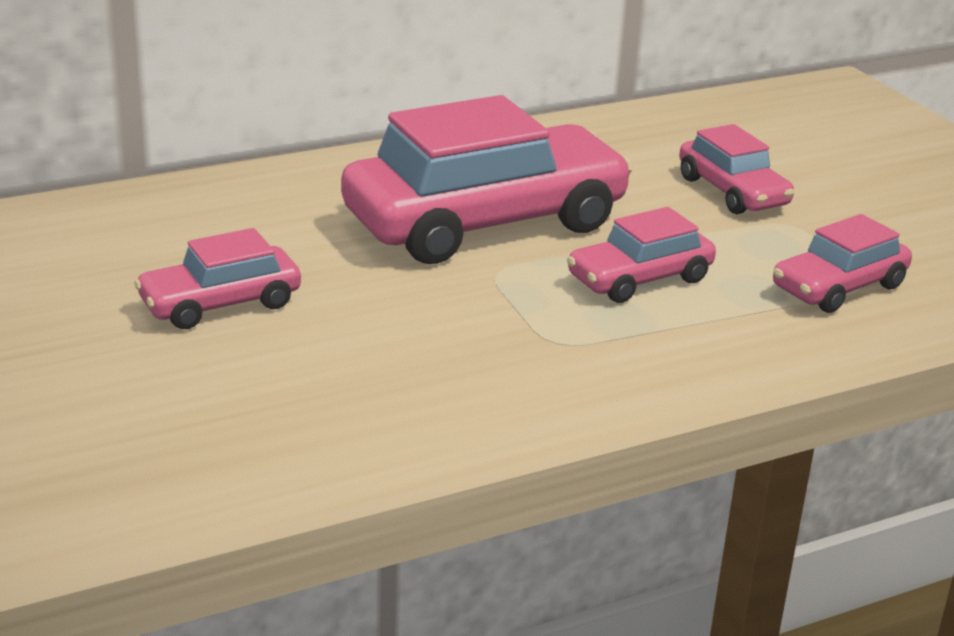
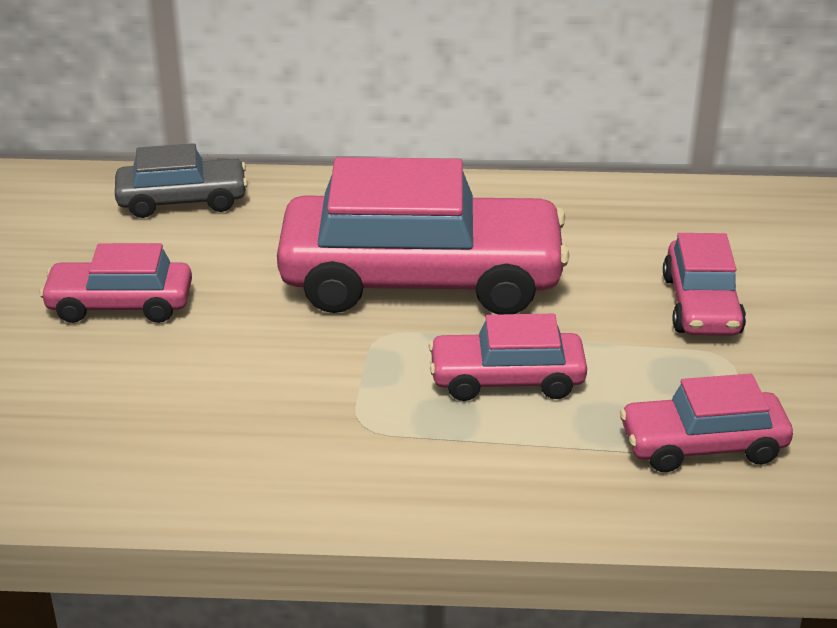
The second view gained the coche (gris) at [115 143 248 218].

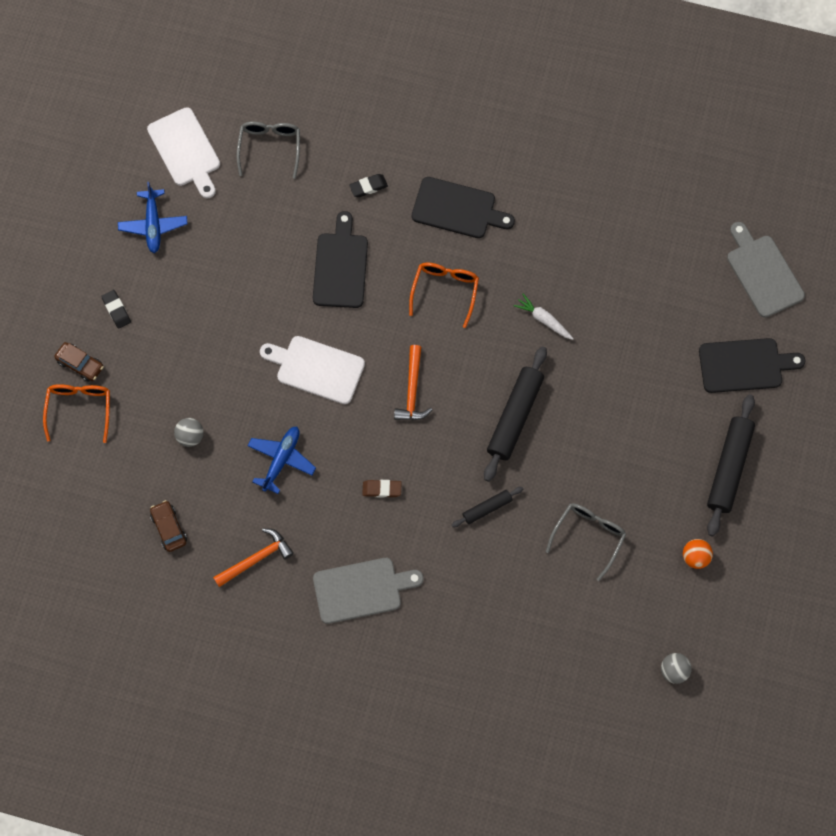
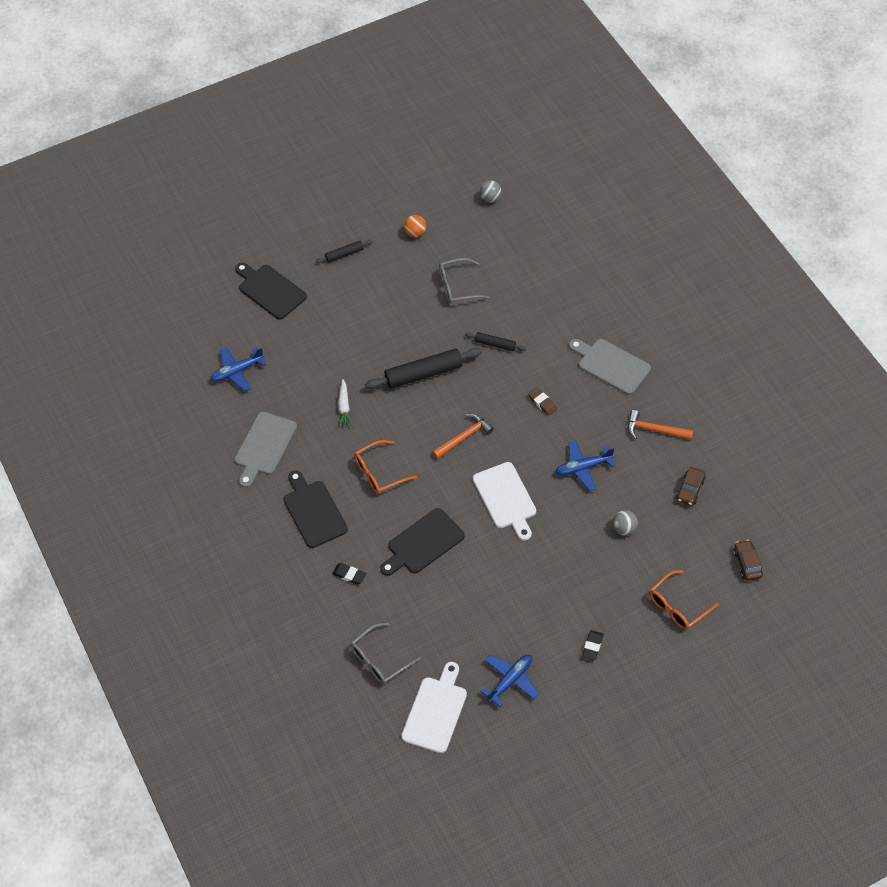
The second view gained the avión (azul) at [210 347 266 391]. The coche (marrón) ended up elsewhere, having gone from [54 342 104 382] to [733 540 763 581]. The tabla de cortar (gris) ended up elsewhere, having gone from [727 222 805 318] to [235 412 297 488]. The size of the rodillo (negro) at [707 394 755 536] changed by a factor of 0.53.

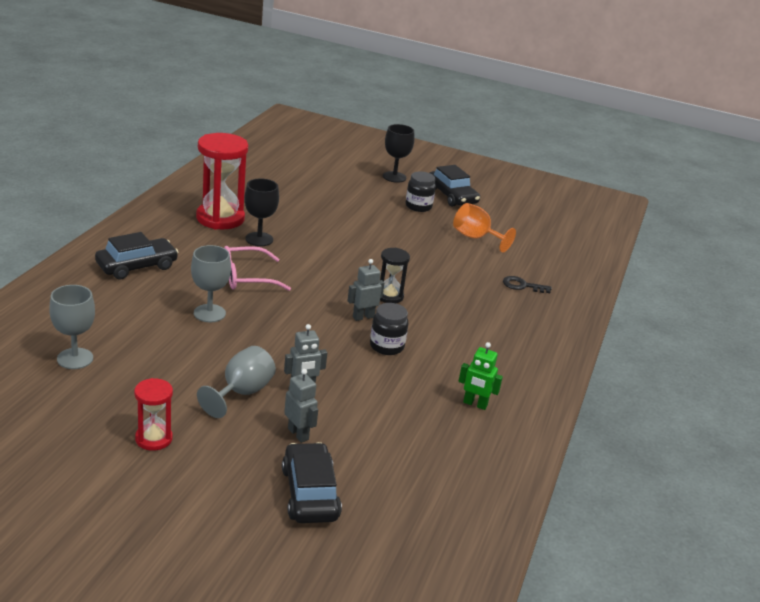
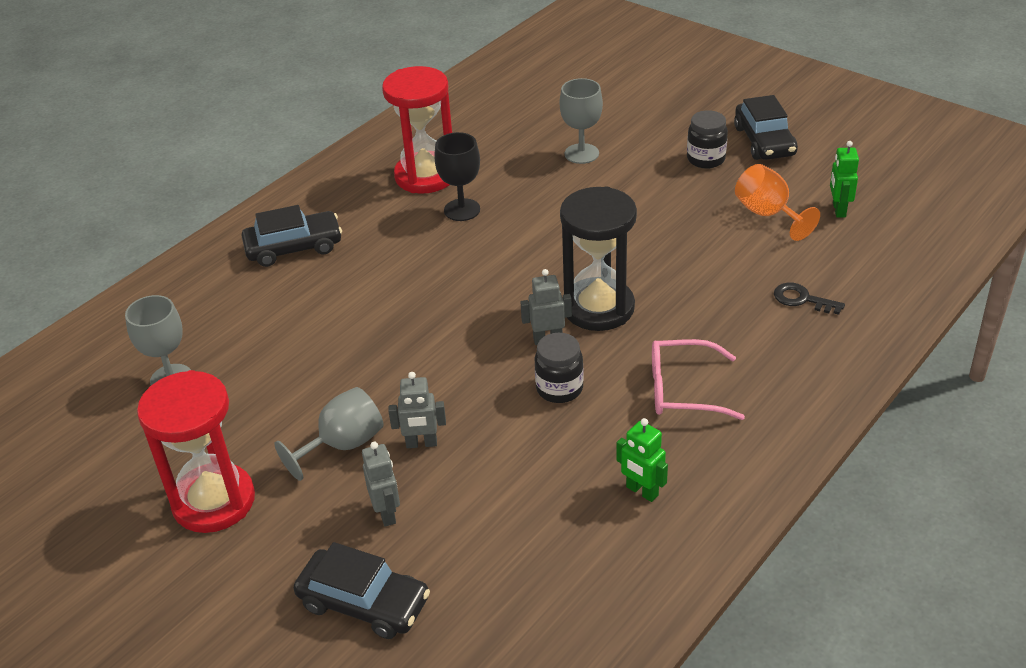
The second view lost the copa (negro) at [383 124 414 183]. The second view gained the robot (verde) at [830 141 859 217]. The copa (gris) ended up elsewhere, having gone from [191 245 231 322] to [560 78 603 164]. The gafas (rosa) ended up elsewhere, having gone from [224 246 291 291] to [652 339 745 420]. The coche (negro) at [282 442 342 523] ended up facing another way, 105 degrees clockwise from before. The size of the reloj de arena (rojo) at [134 378 173 451] changed by a factor of 1.87. The size of the reloj de arena (negro) at [380 248 410 303] changed by a factor of 1.87.

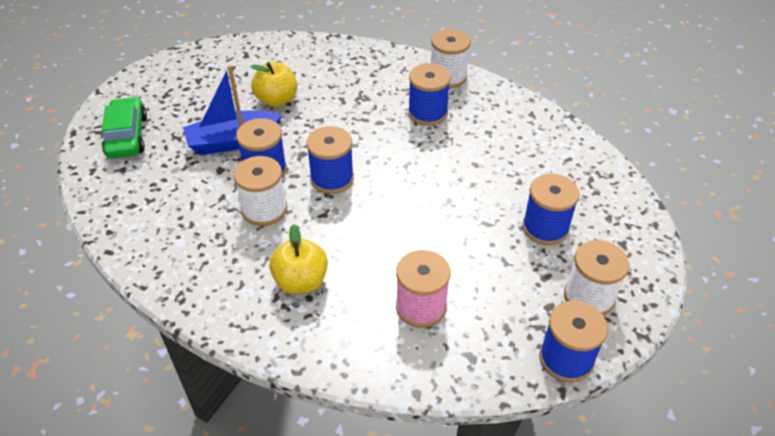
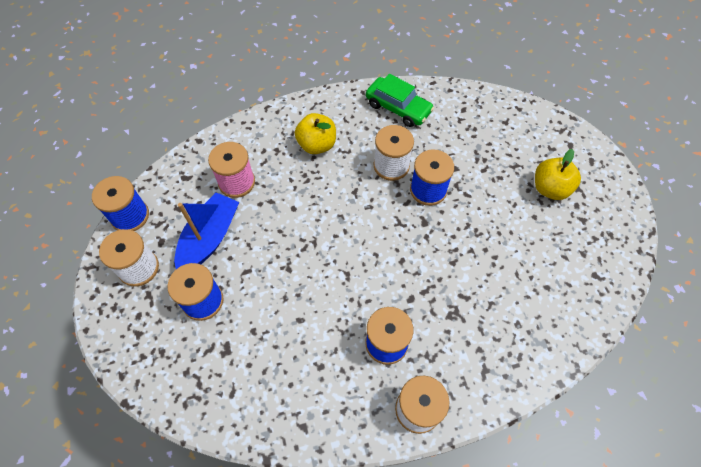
The second view lost the carrete (azul) at [306 126 354 194]. The coche (verde) ended up elsewhere, having gone from [102 97 147 158] to [366 74 434 127]. The barco (azul) ended up elsewhere, having gone from [183 65 282 155] to [174 192 239 269]. The manzana (amarillo) ended up elsewhere, having gone from [250 62 297 107] to [535 149 581 200].

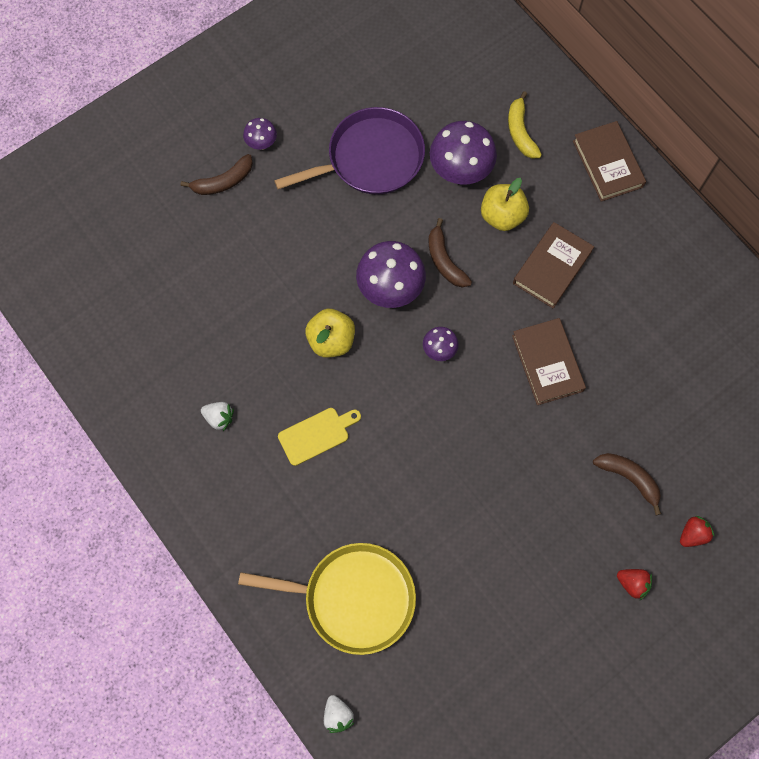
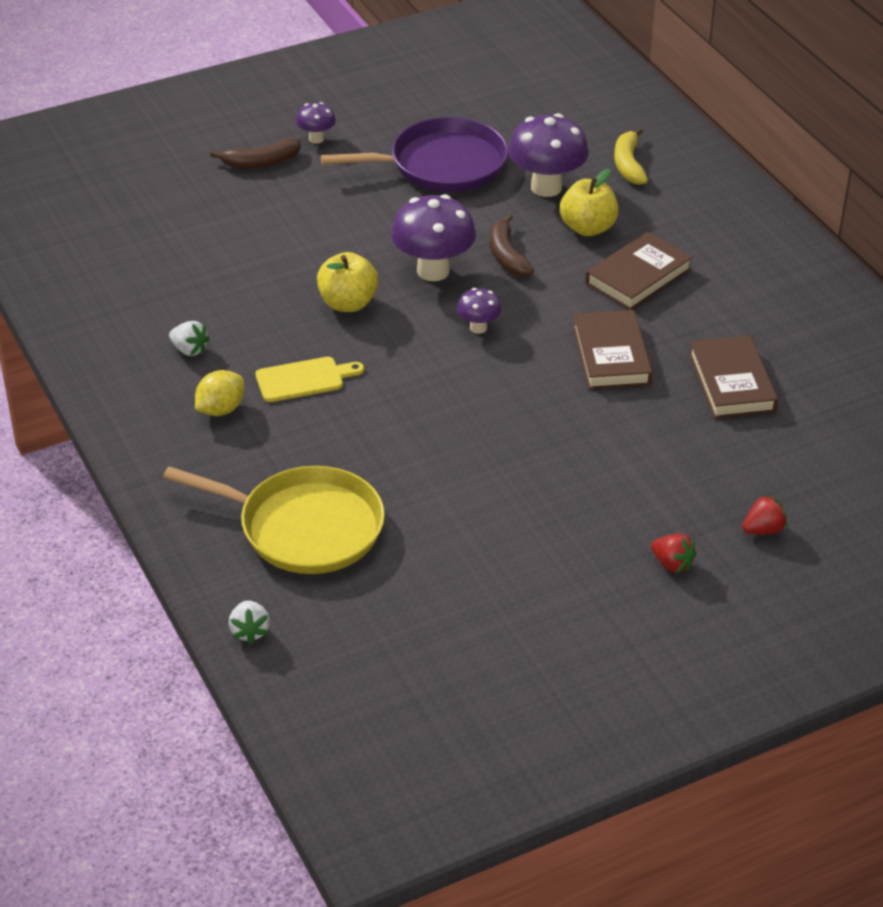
The second view lost the plátano (marrón) at [593 453 661 515]. The second view gained the limón (amarillo) at [195 370 244 416]. The libro (marrón) ended up elsewhere, having gone from [573 121 646 202] to [689 335 778 419].

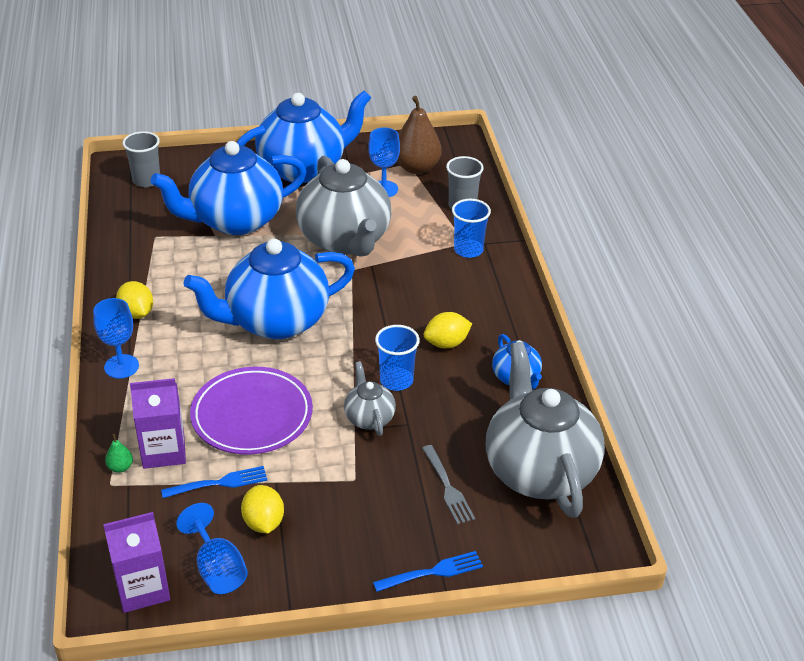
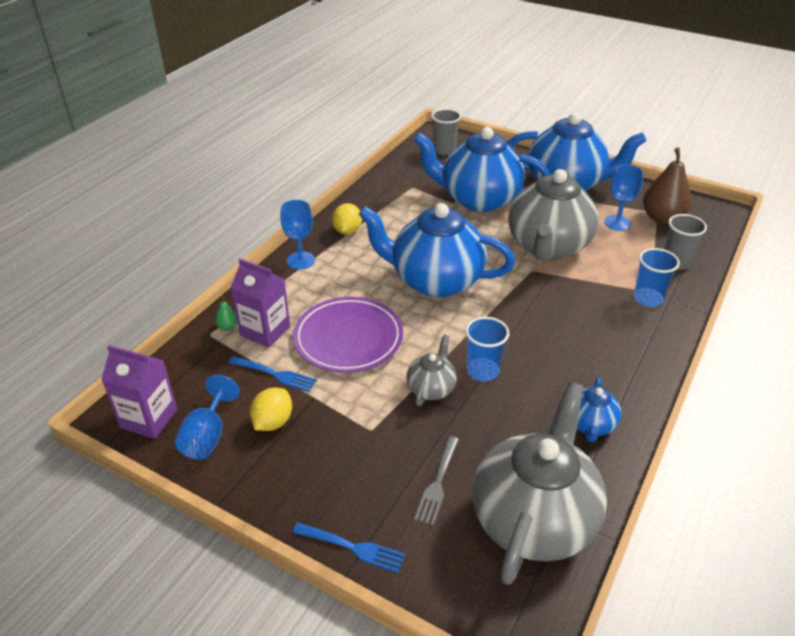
The second view lost the limón (amarillo) at [424 312 472 348].

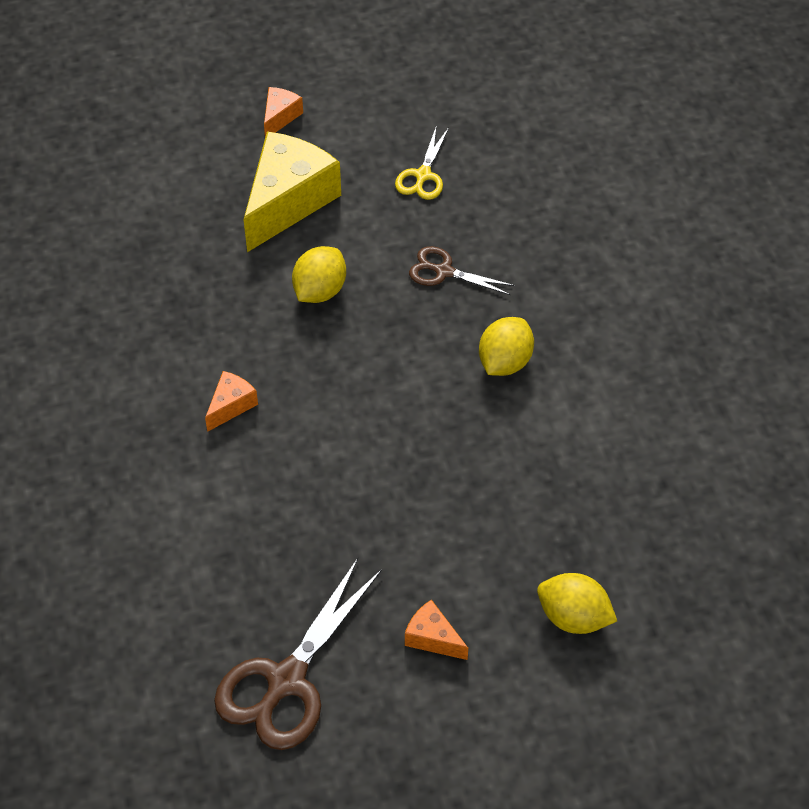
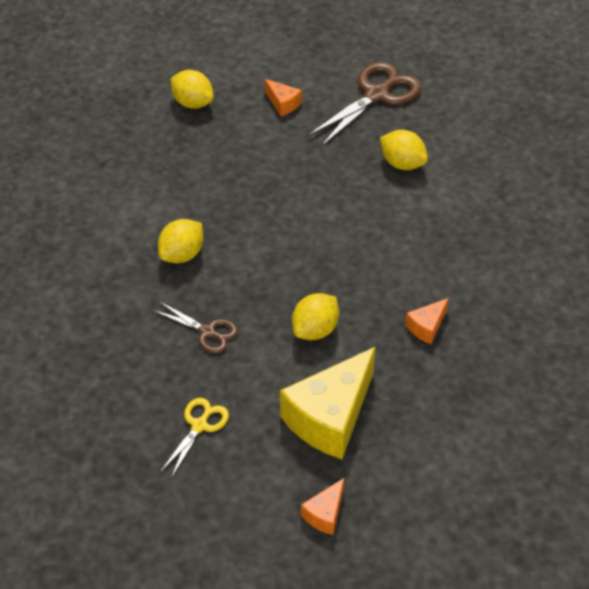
The second view gained the limón (amarillo) at [380 130 428 170]. The queso (naranja) ended up elsewhere, having gone from [205 371 258 432] to [405 298 449 344].

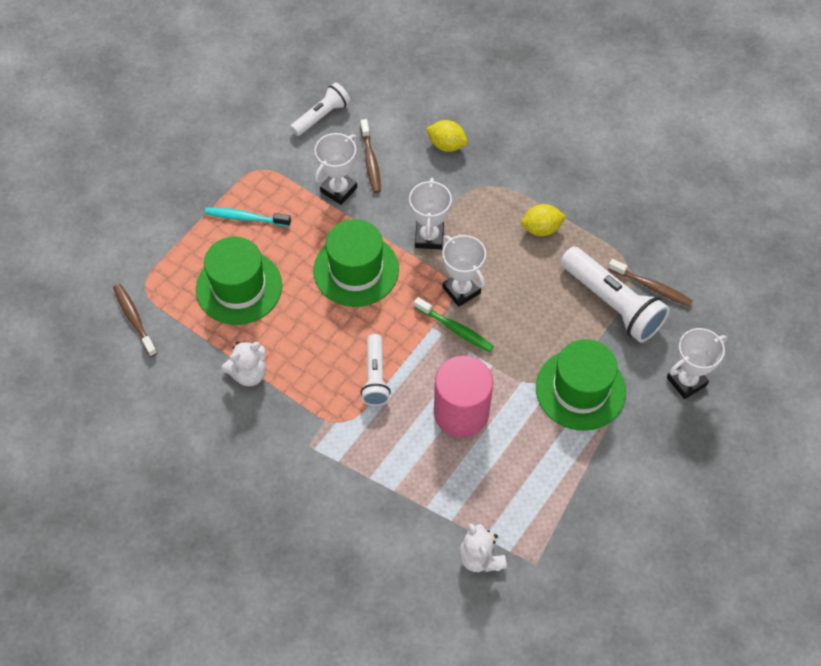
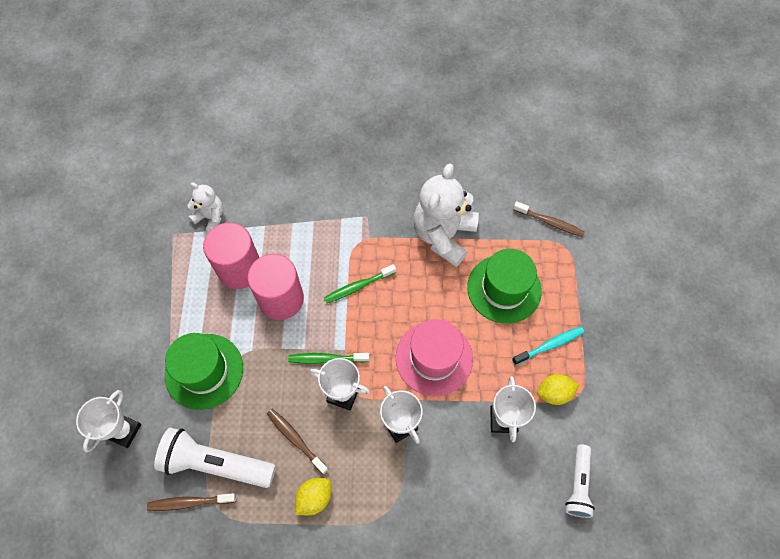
The second view gained the cilindro (rosa) at [203 223 259 289]. The cepillo de dientes (marrón) ended up elsewhere, having gone from [360 119 381 193] to [267 409 328 474]. The limón (amarillo) ended up elsewhere, having gone from [426 120 468 152] to [537 374 580 405]. Where the lámpara de mano (blanco) stood at [360 334 391 406], the cepillo de dientes (verde) came to stand at [324 264 396 303]. What was the sombrero (verde) at [313 219 399 307] turned into the sombrero (rosa) at [396 319 473 396]. The size of the osito (blanco) at [222 341 266 386] changed by a factor of 1.88.

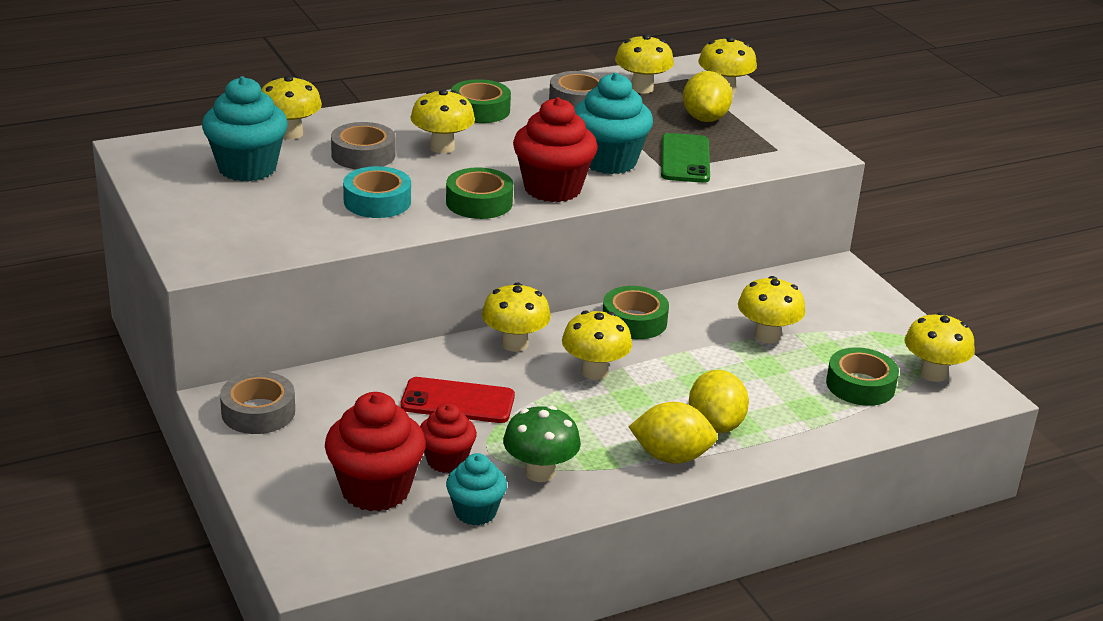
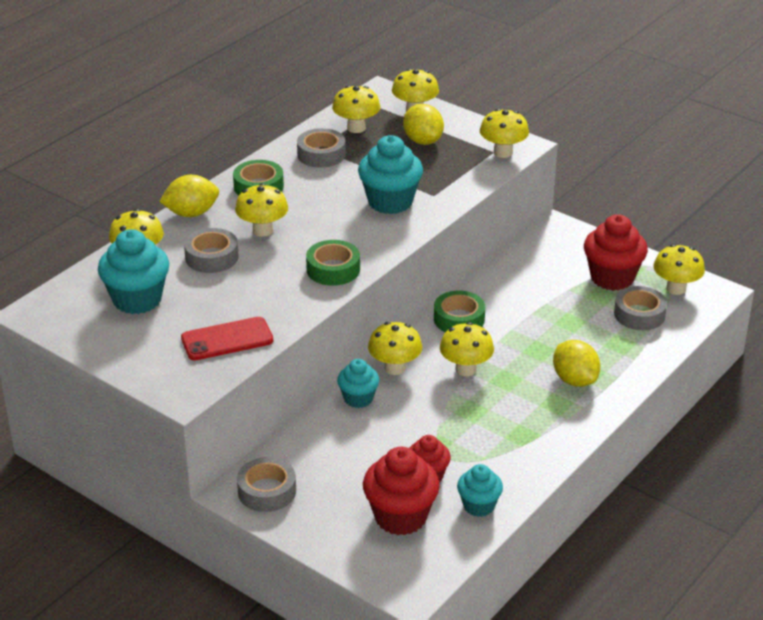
The second view lost the cinta adhesiva (turquesa) at [343 166 411 218]. The second view lost the seta (verde) at [503 406 581 482]. The second view lost the móvil (verde) at [661 133 710 183]. The second view gained the magdalena (turquesa) at [337 359 379 408]. The móvil (rojo) ended up elsewhere, having gone from [400 377 515 423] to [181 317 273 361]. The magdalena (rojo) ended up elsewhere, having gone from [513 97 598 202] to [584 214 648 291]. The limón (amarillo) ended up elsewhere, having gone from [629 402 717 464] to [159 175 219 217]. The seta (amarillo) ended up elsewhere, having gone from [738 276 806 344] to [480 109 529 158]. What was the cinta adhesiva (verde) at [826 347 899 406] turned into the cinta adhesiva (gris) at [614 286 667 330].

